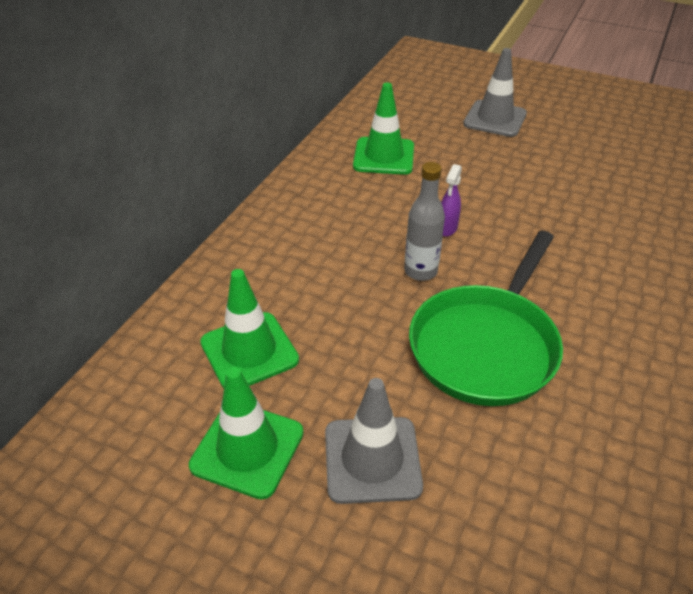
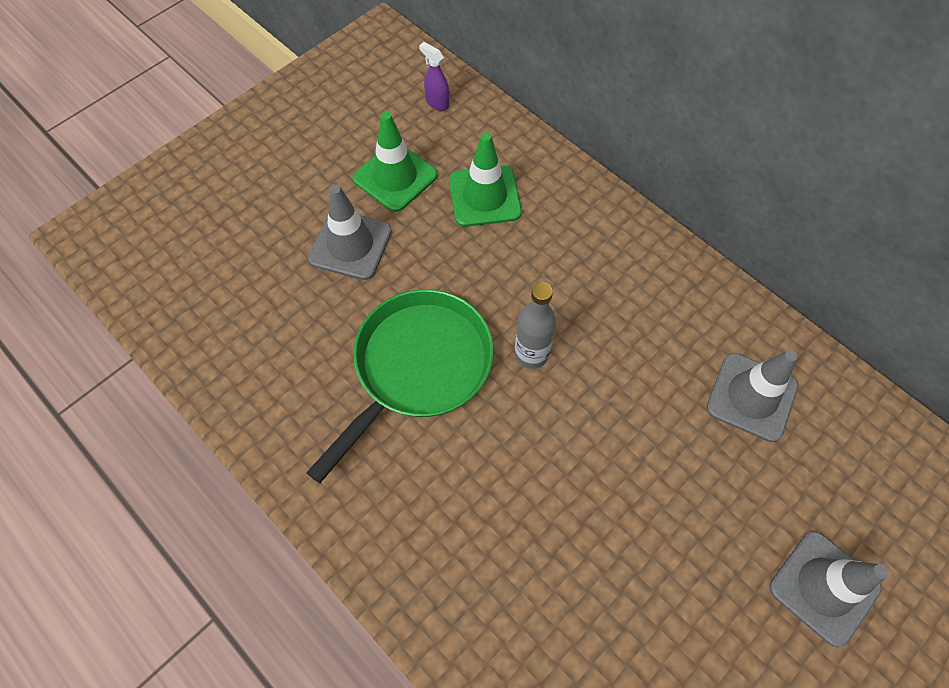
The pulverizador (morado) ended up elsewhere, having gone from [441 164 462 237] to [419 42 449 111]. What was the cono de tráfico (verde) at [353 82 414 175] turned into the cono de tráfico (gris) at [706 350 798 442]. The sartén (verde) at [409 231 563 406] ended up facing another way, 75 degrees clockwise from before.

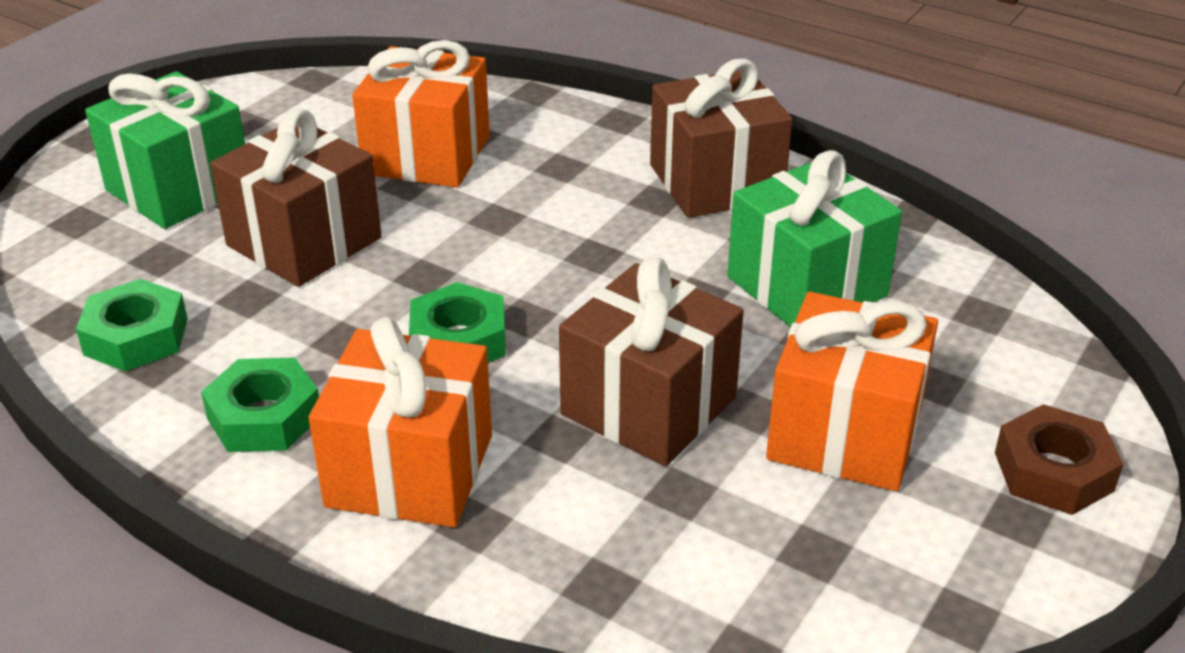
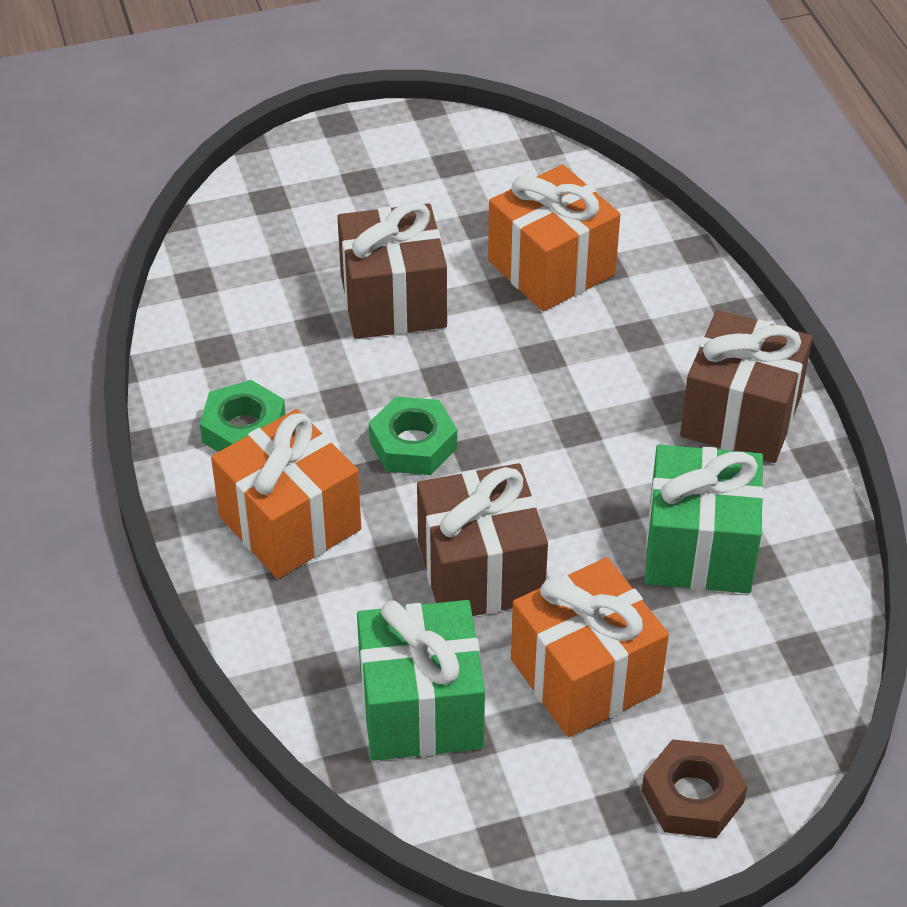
The second view lost the tuerca (verde) at [76 279 188 371]. The regalo (verde) ended up elsewhere, having gone from [85 71 245 229] to [357 600 485 761].

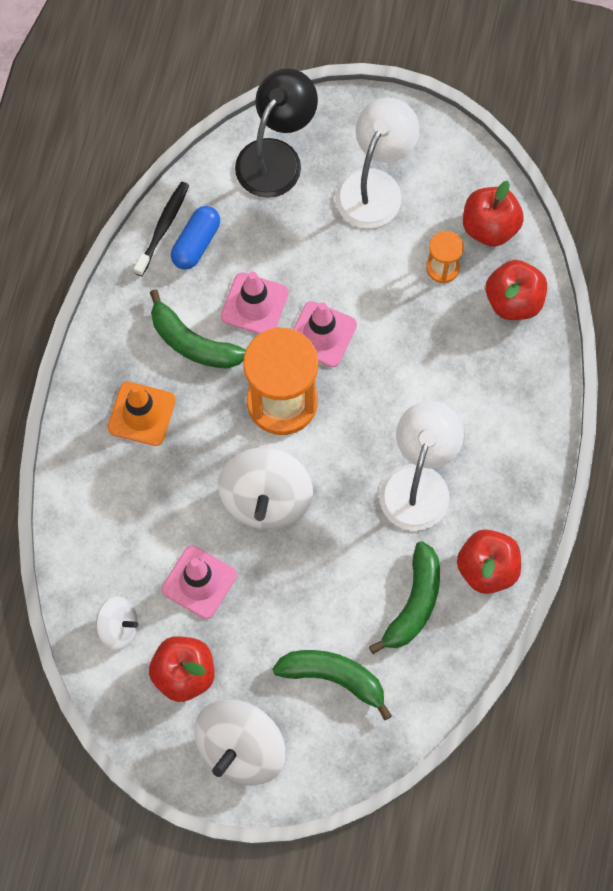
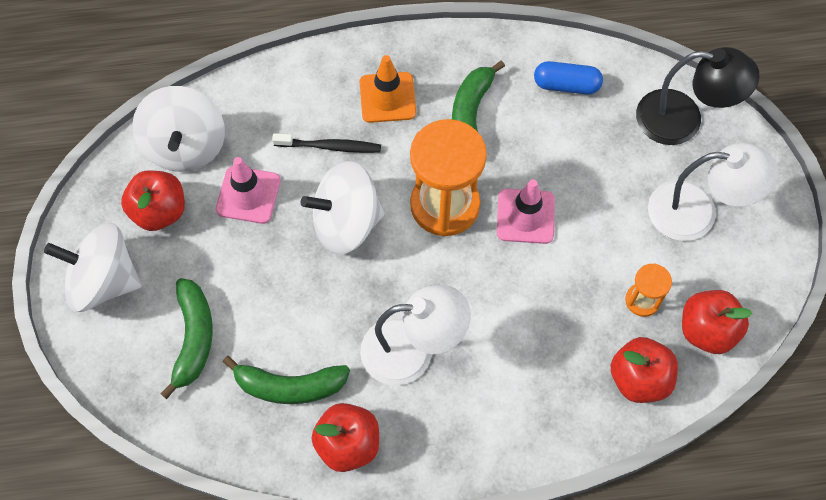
The second view lost the cono de tráfico (rosa) at [221 272 289 334]. The cepillo de dientes (negro) ended up elsewhere, having gone from [134 182 189 276] to [272 133 381 153]. The size of the peonza (blanco) at [96 597 138 650] changed by a factor of 1.81.

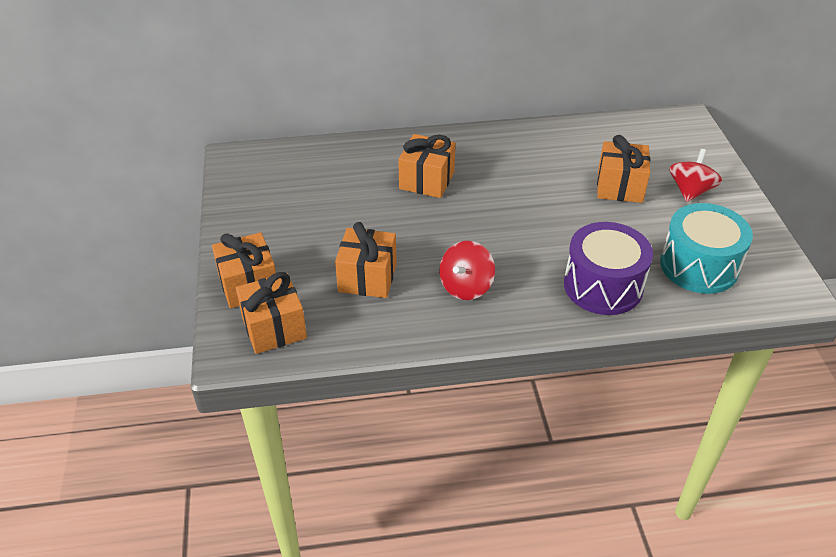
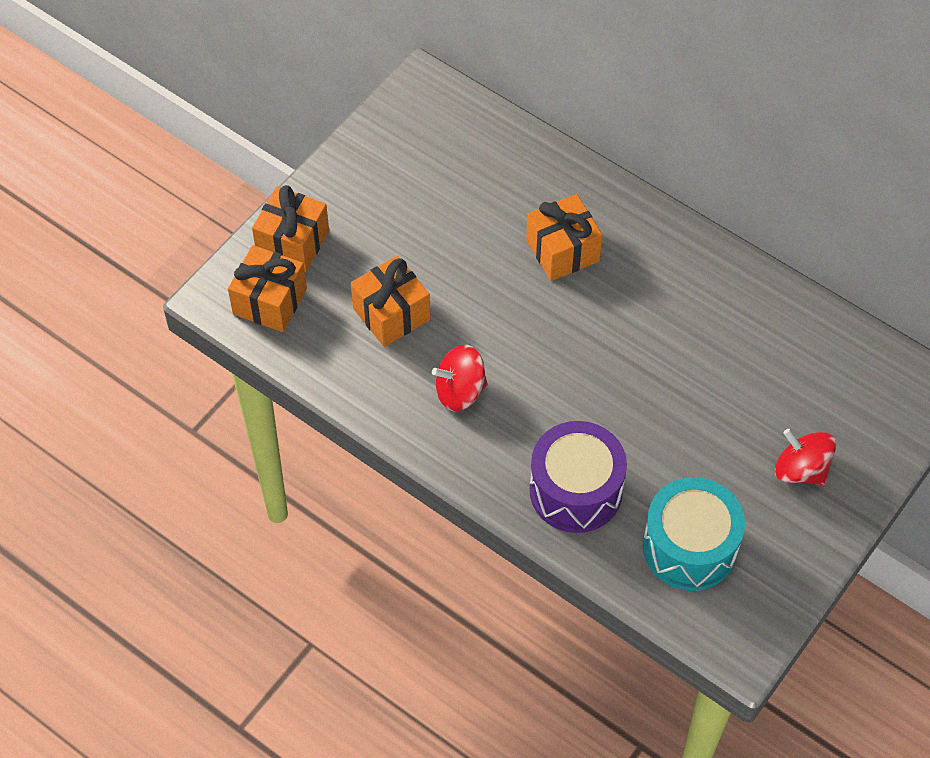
The second view lost the regalo (naranja) at [597 135 650 203]. The peonza (rojo) at [669 149 722 202] ended up facing another way, 120 degrees counterclockwise from before.

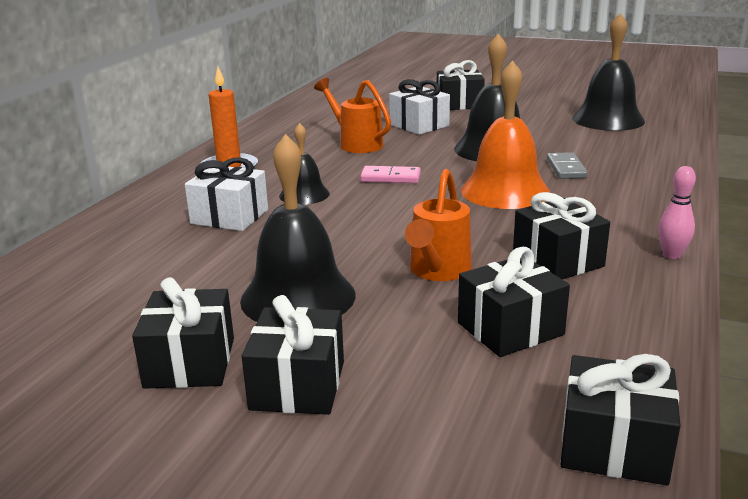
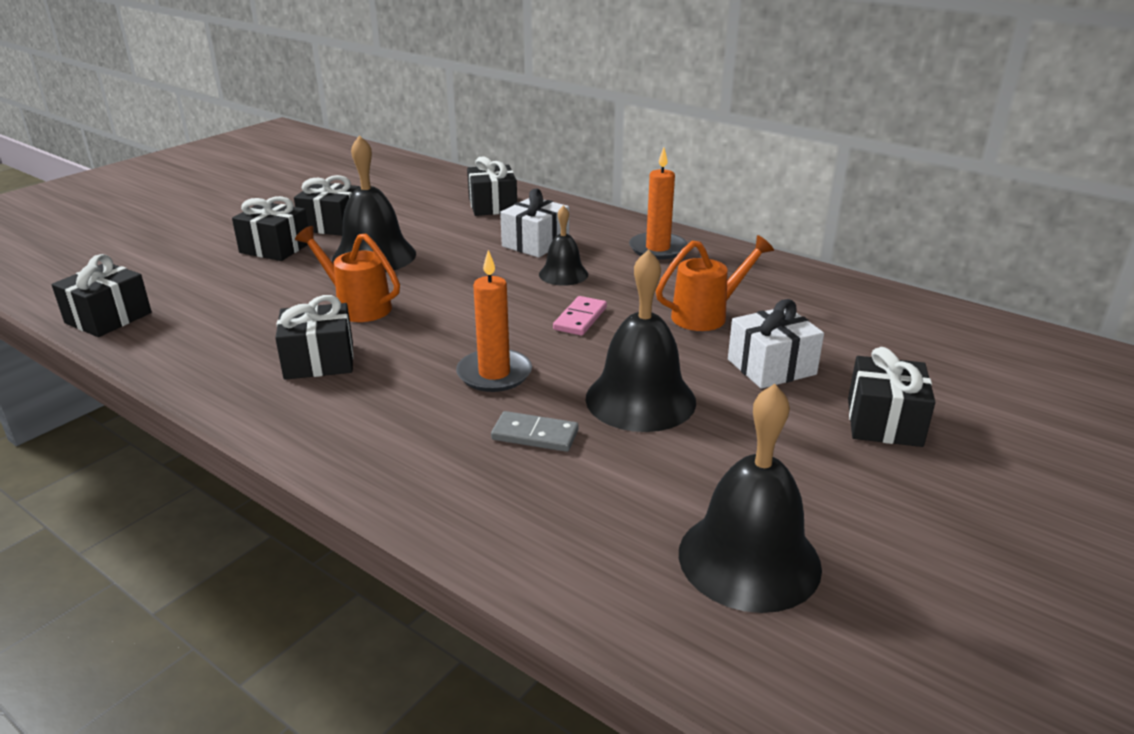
The second view lost the bolo (rosa) at [658 166 696 259]. The regalo (negro) ended up elsewhere, having gone from [458 247 570 357] to [467 157 517 216]. Where the campana (naranja) stood at [461 60 550 209], the vela (naranja) came to stand at [456 250 532 392].

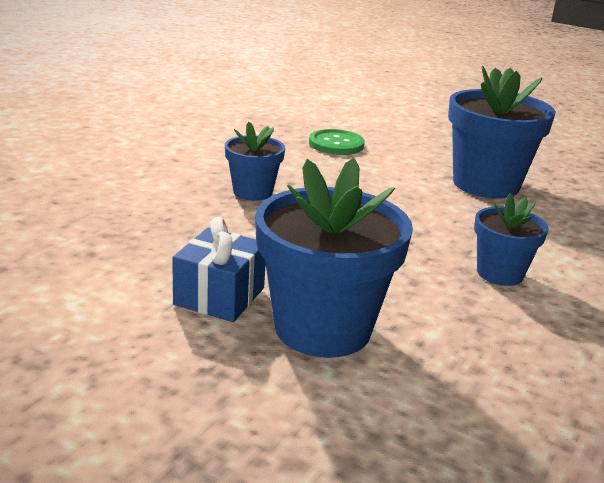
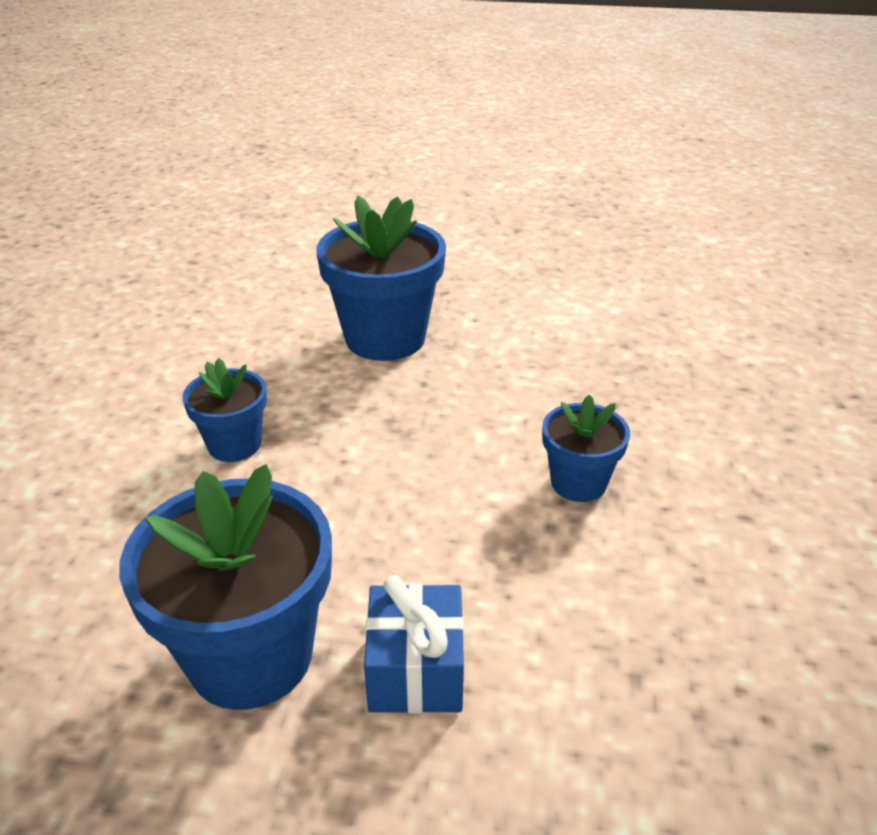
The second view lost the botón (verde) at [309 129 365 155]. The regalo (azul) ended up elsewhere, having gone from [172 217 265 322] to [364 575 464 714].

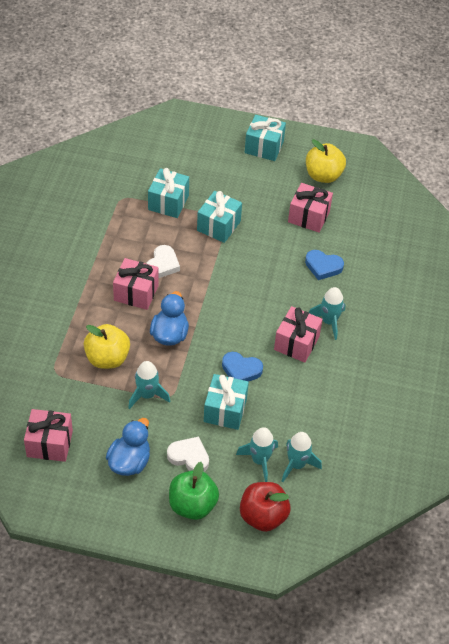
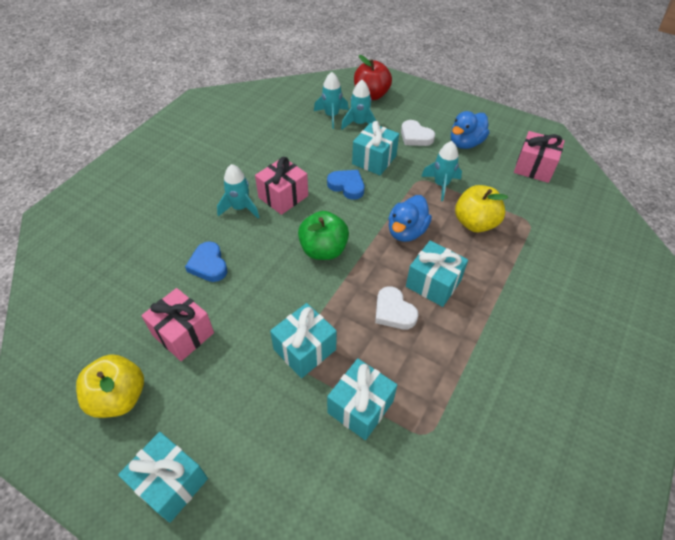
The manzana (verde) ended up elsewhere, having gone from [169 462 219 520] to [298 211 349 260]. What was the regalo (rosa) at [113 258 159 310] turned into the regalo (turquesa) at [406 241 468 307]. The corazón (blanco) at [146 245 180 278] ended up facing another way, 75 degrees counterclockwise from before. The corazón (azul) at [305 250 344 280] ended up facing another way, 150 degrees counterclockwise from before.

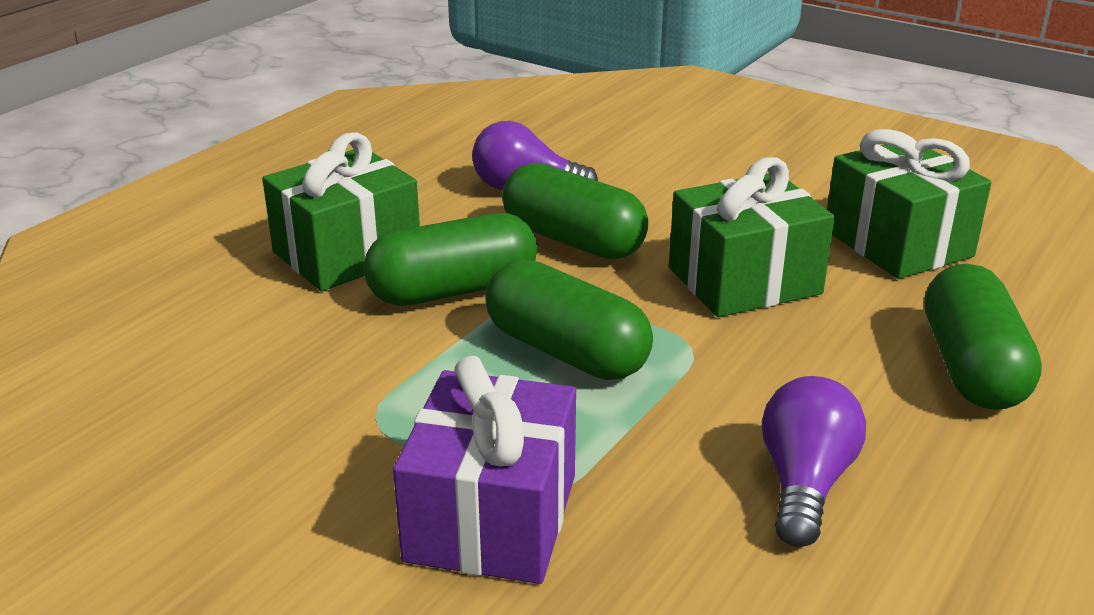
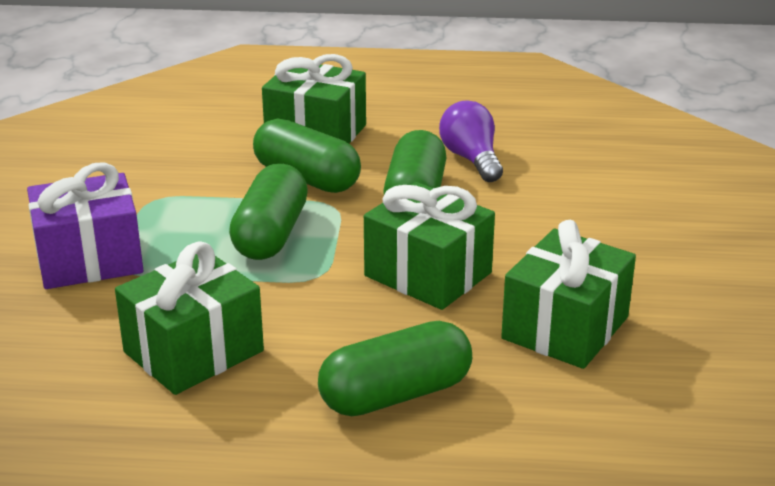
Where the bombilla (morado) stood at [762 376 866 547], the regalo (verde) came to stand at [115 242 264 395].

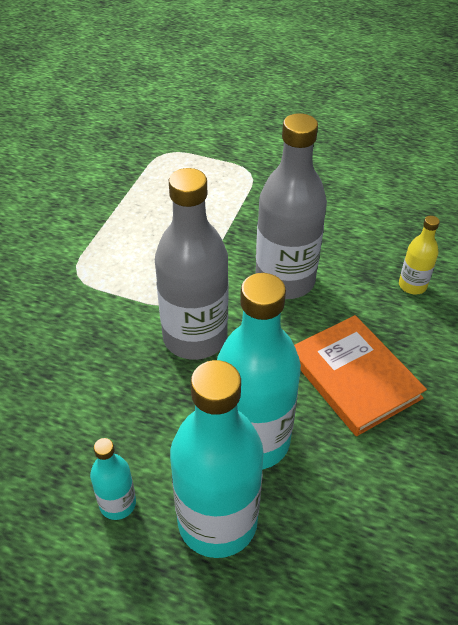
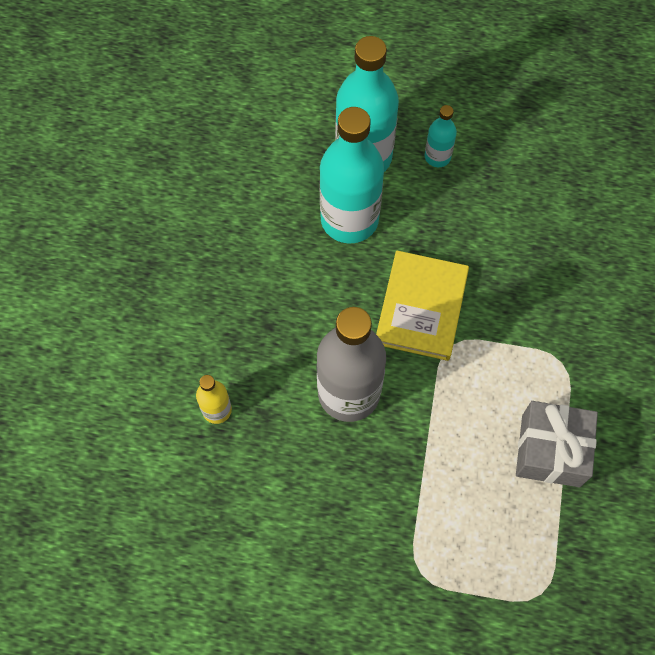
The second view lost the libro (naranja) at [294 315 427 436]. The second view gained the regalo (gris) at [516 401 598 487]. Where the botella (gris) stood at [155 168 229 360], the libro (amarillo) came to stand at [376 250 469 361].

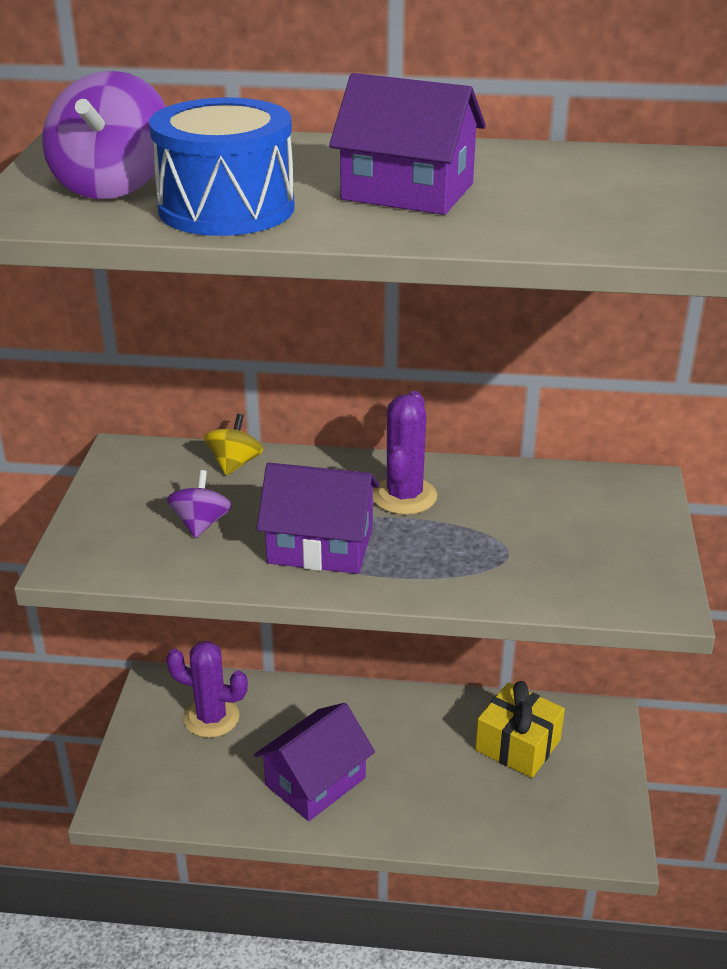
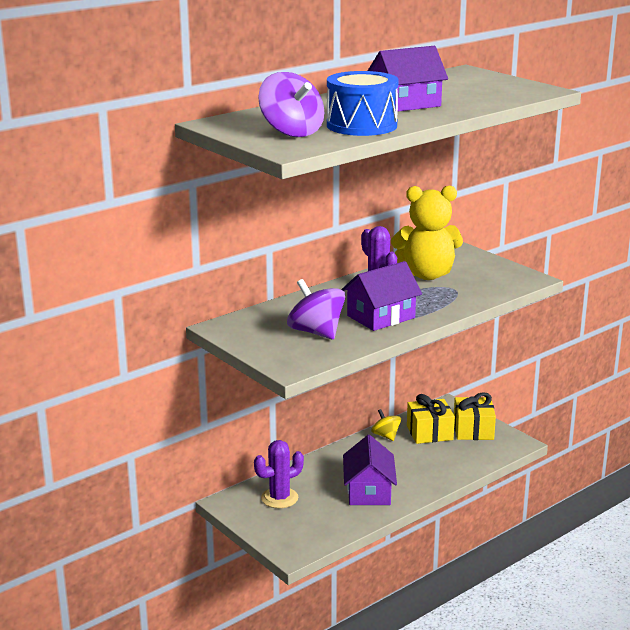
The second view gained the osito (amarillo) at [391 186 463 280]. The second view gained the regalo (amarillo) at [454 392 496 440]. The peonza (amarillo) ended up elsewhere, having gone from [204 414 263 476] to [371 409 401 441]. The size of the peonza (morado) at [167 470 232 538] changed by a factor of 1.68.

